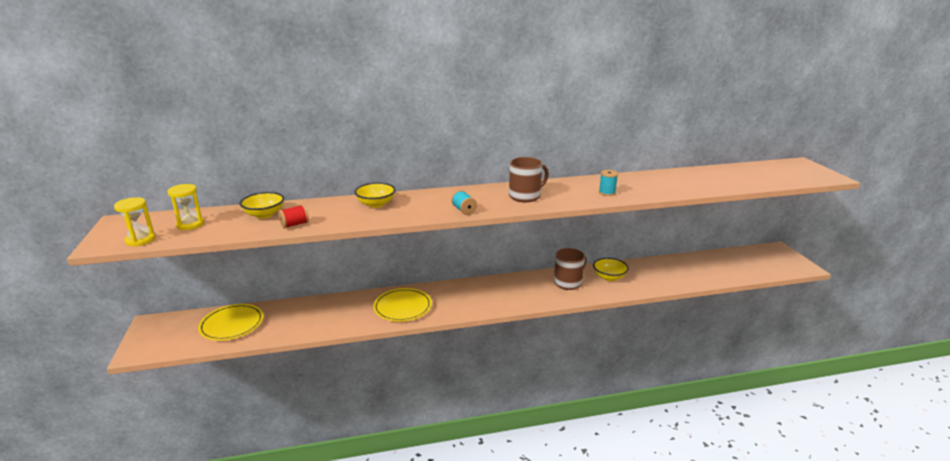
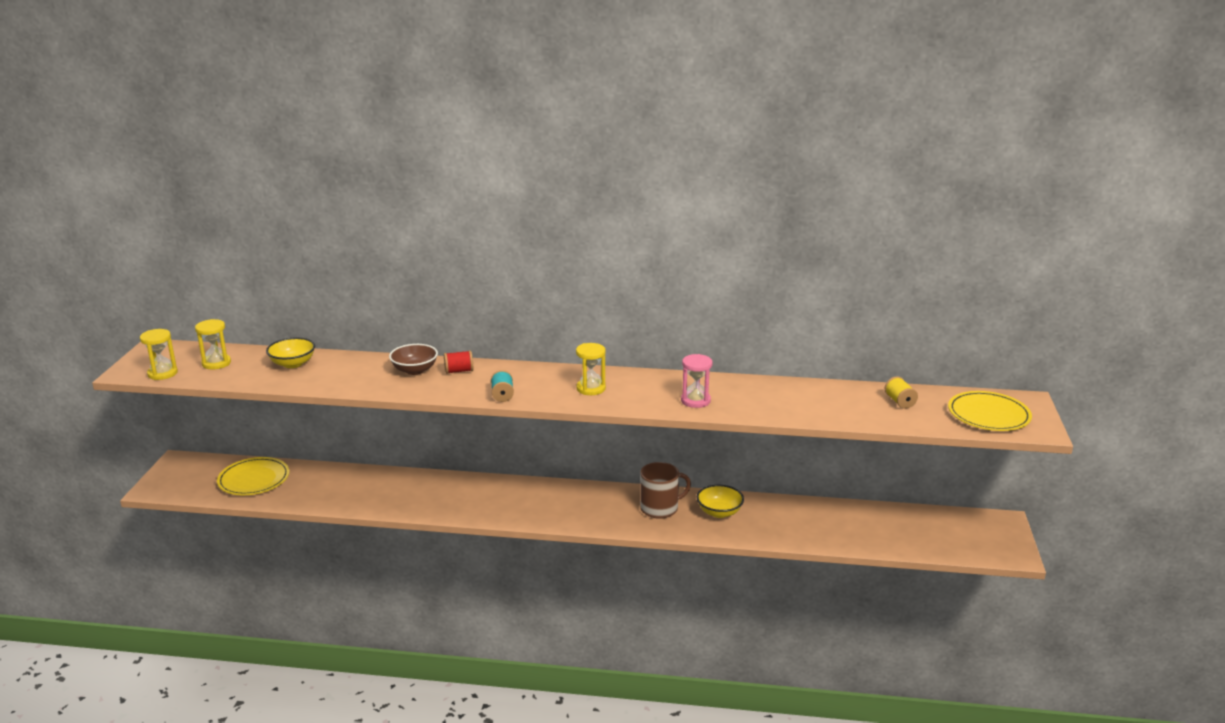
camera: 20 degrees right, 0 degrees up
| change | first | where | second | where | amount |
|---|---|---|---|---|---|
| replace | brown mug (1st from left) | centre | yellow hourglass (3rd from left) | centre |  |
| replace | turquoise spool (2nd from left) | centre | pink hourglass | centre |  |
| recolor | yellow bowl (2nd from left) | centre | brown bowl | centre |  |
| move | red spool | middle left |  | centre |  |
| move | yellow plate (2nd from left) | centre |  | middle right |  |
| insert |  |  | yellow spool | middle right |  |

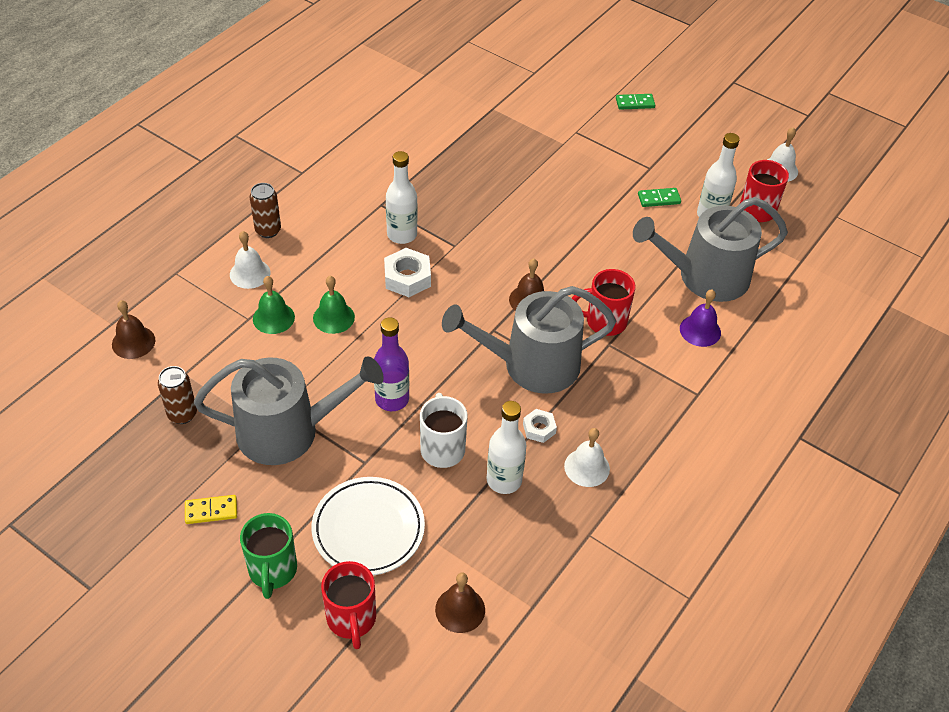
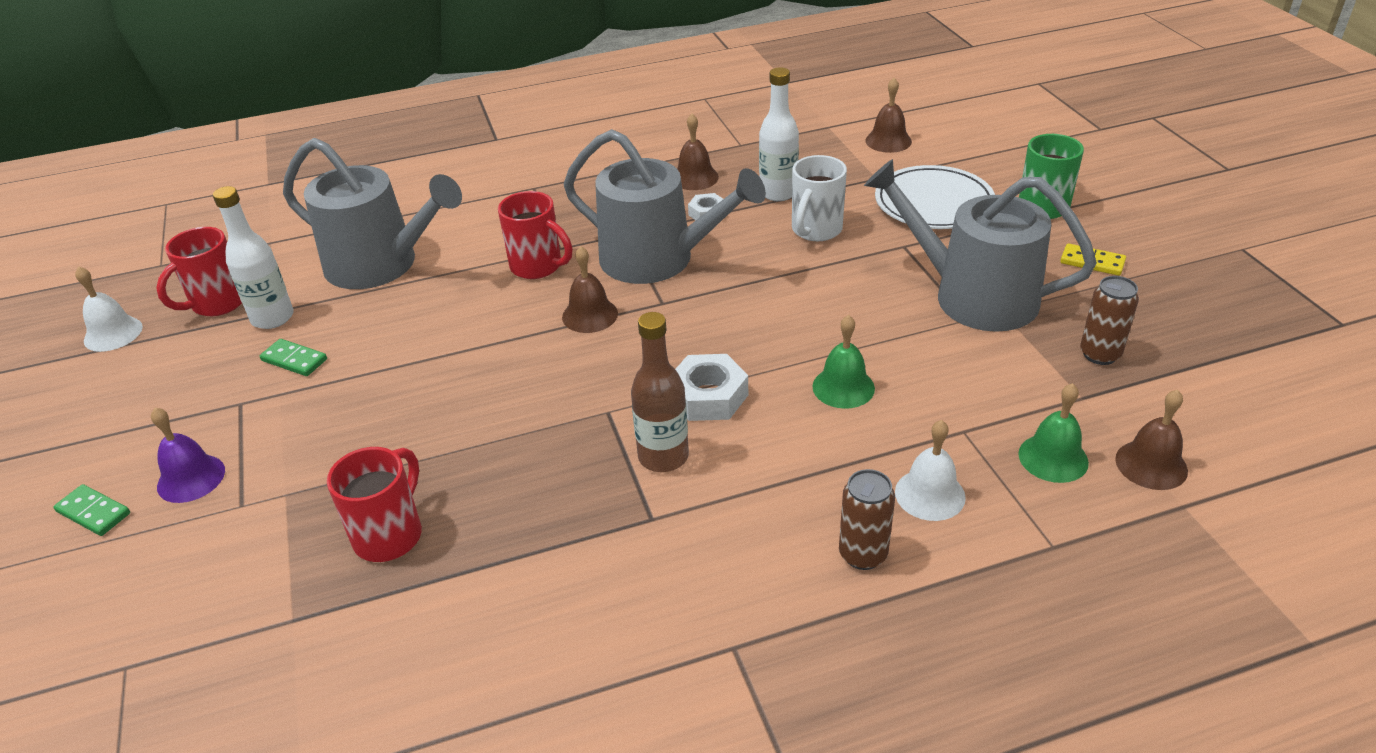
camera: 140 degrees left, 10 degrees down
| change | first | where | second | where | amount |
|---|---|---|---|---|---|
| recolor | white bottle (1st from left) | top centre | brown bottle | centre |  |
| move | green bell (1st from left in the first image) | middle left | green bell (2nd from left) | middle right |  |
| move | purple bell | middle right |  | middle left |  |
| delete | purple bottle | centre |  |  |  |
| recolor | white bell (2nd from left) | centre | brown bell (2nd from left) | top centre |  |
| move | red mug (1st from left in the first image) | bottom centre | red mug (2nd from left) | bottom left |  |

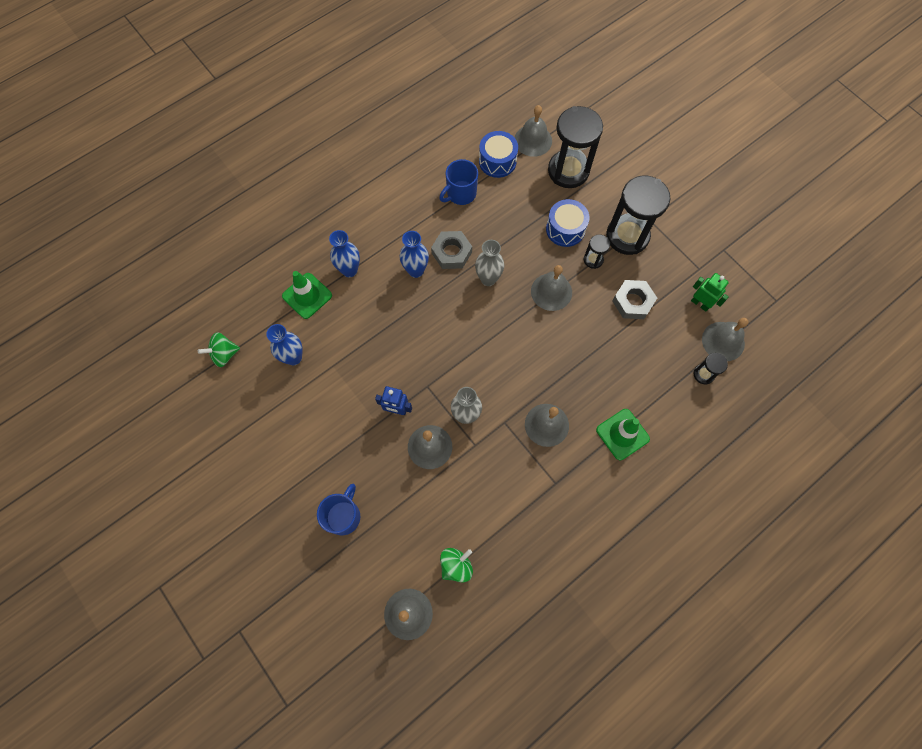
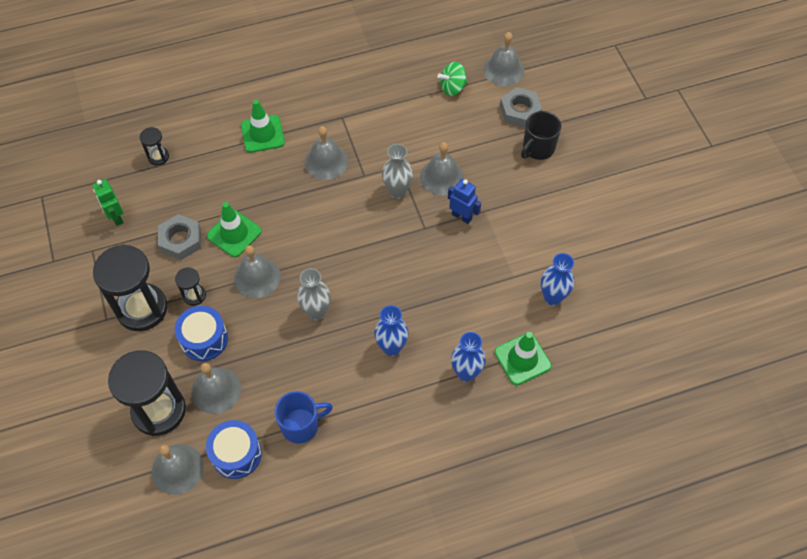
camera: 160 degrees left, 10 degrees down
| change | first | where | second | where | amount |
|---|---|---|---|---|---|
| move | grey nut (1st from left in the first image) | centre | grey nut (2nd from left) | top centre |  |
| move | grey bell (6th from left in the first image) | middle right | grey bell (2nd from left) | bottom left |  |
| delete | green spinning top (1st from left) | middle left |  |  |  |
| recolor | blue mug (1st from left) | bottom centre | black mug | top right |  |
| insert |  |  | green traffic cone (1st from left) | middle left |  |

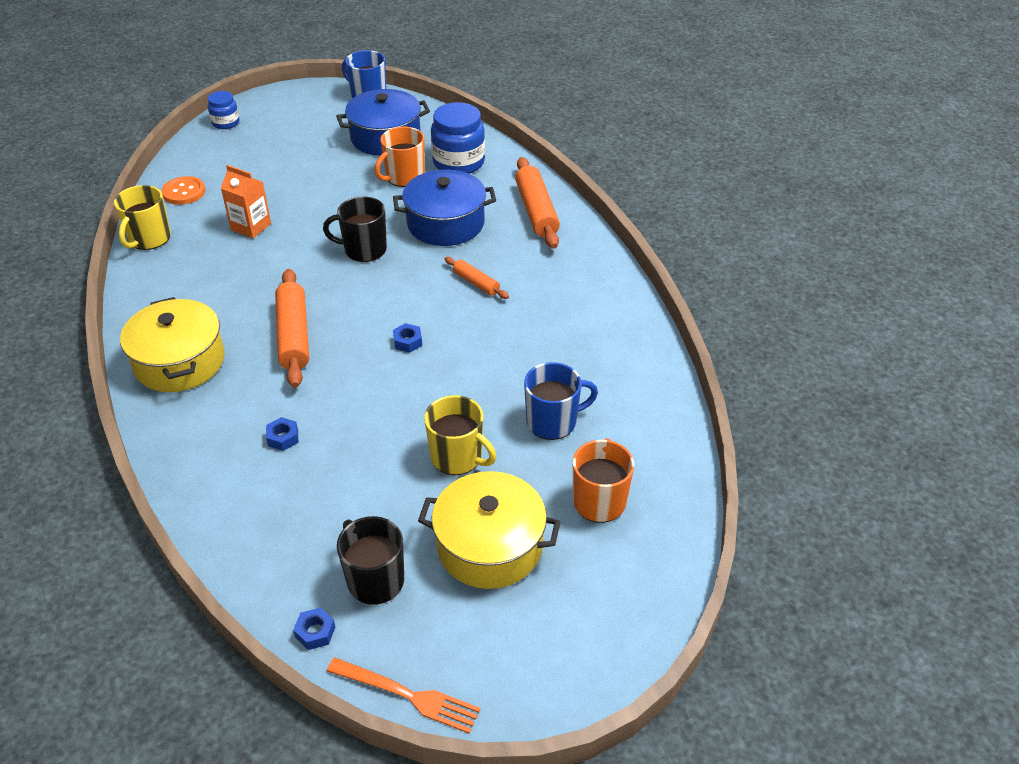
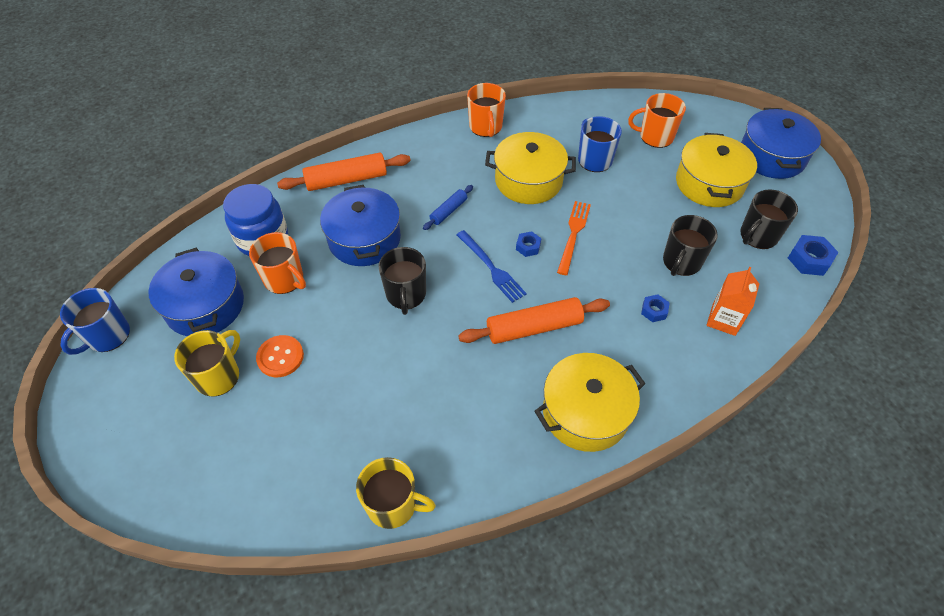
camera: 95 degrees left, 10 degrees up
| change | first | where | second | where | amount |
|---|---|---|---|---|---|
| delete | blue jar (1st from left) | top left |  |  |  |
| move | orange carton | top left |  | middle right |  |
| move | orange button | top left |  | middle left |  |
| recolor | orange rolling pin (2nd from left) | centre | blue rolling pin | centre |  |
| move | yellow mug (2nd from left in the first image) | centre | yellow mug (1st from left) | middle left |  |
| resize | blue nut (2nd from left in the first image) | bottom left | blue nut (3rd from left) | middle right | x1.62 |
| move | orange fork | bottom centre |  | centre |  |
| insert |  |  | orange mug (2nd from left) | top centre |  |
| insert |  |  | blue pot (3rd from left) | top right |  |
| insert |  |  | yellow pot (1st from left) | top centre |  |
| insert |  |  | black mug (2nd from left) | middle right |  |
| insert |  |  | blue fork | centre |  |

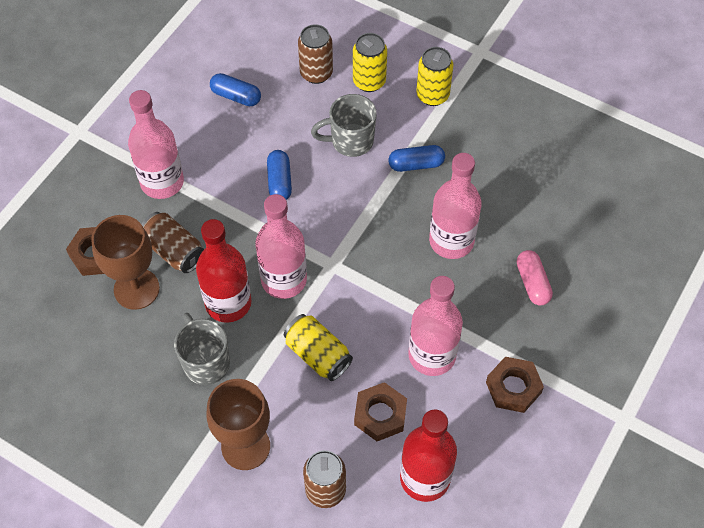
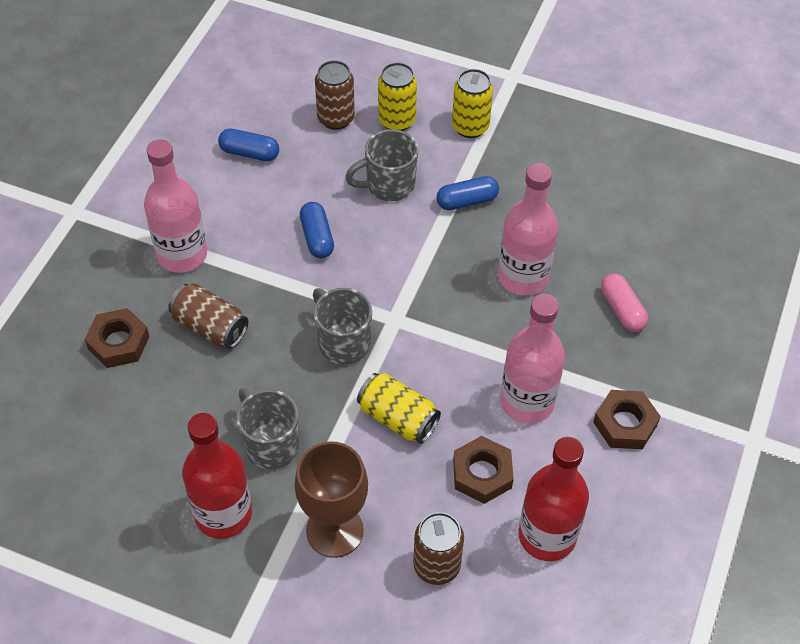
camera: 10 degrees left, 5 degrees down
| change | first | where | second | where | amount |
|---|---|---|---|---|---|
| replace | pink bottle (2nd from left) | centre | grey mug (2nd from left) | centre |  |
| delete | brown goblet (1st from left) | middle left |  |  |  |
| move | red bottle (1st from left) | middle left |  | bottom left |  |

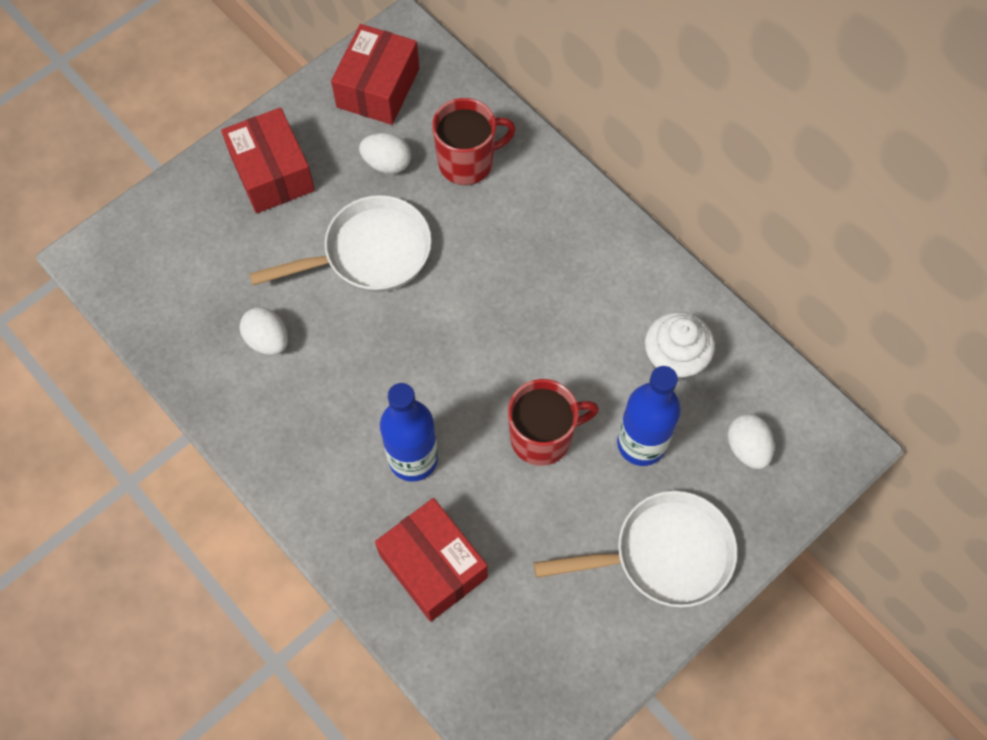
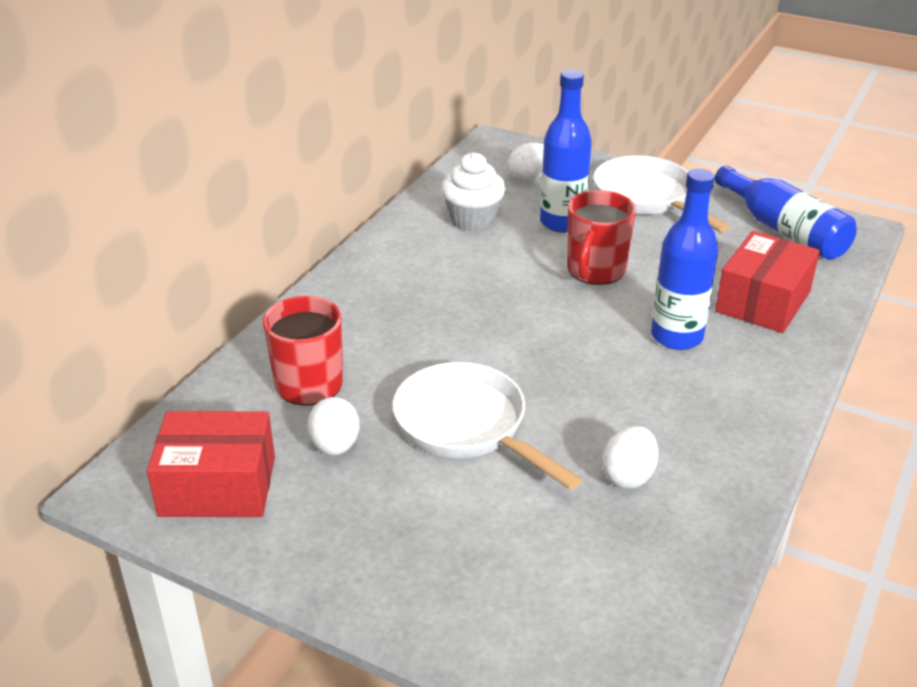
camera: 110 degrees left, 30 degrees down
| change | first | where | second | where | amount |
|---|---|---|---|---|---|
| delete | red box (1st from left) | top left |  |  |  |
| rotate | red mug (2nd from left) | centre |  | centre | 120 degrees counterclockwise |
| insert |  |  | blue bottle (3rd from left) | top right |  |

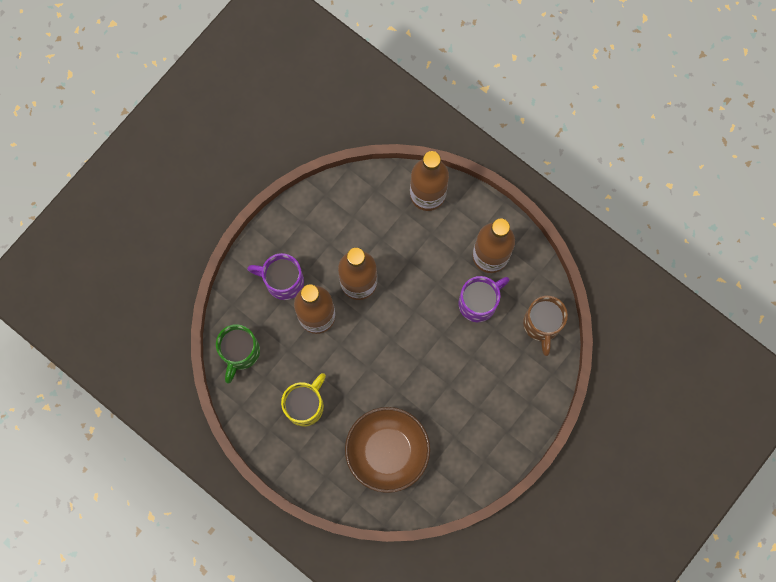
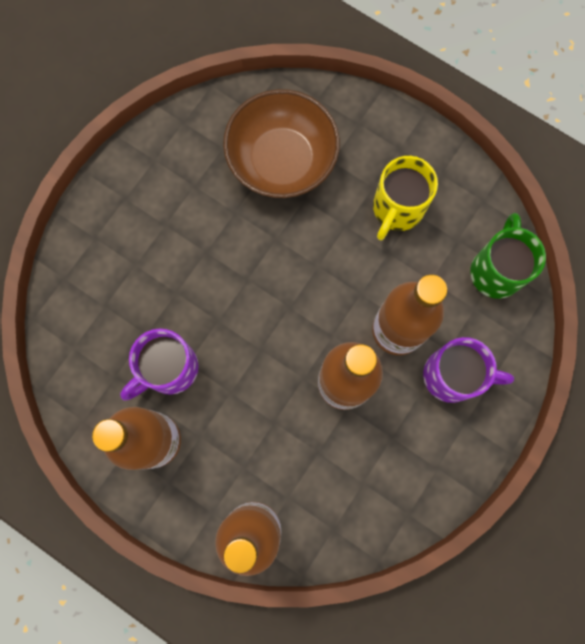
camera: 175 degrees right, 0 degrees up
| change | first | where | second | where | amount |
|---|---|---|---|---|---|
| delete | brown mug | middle right |  |  |  |

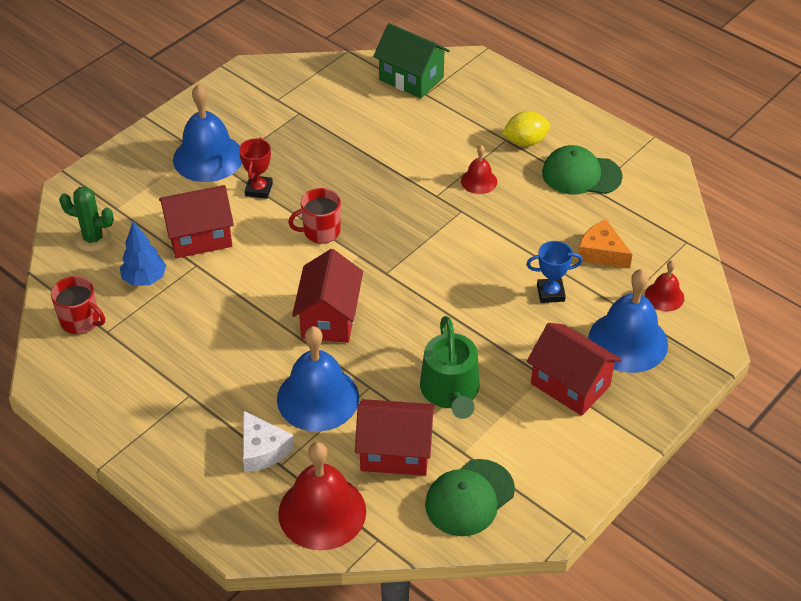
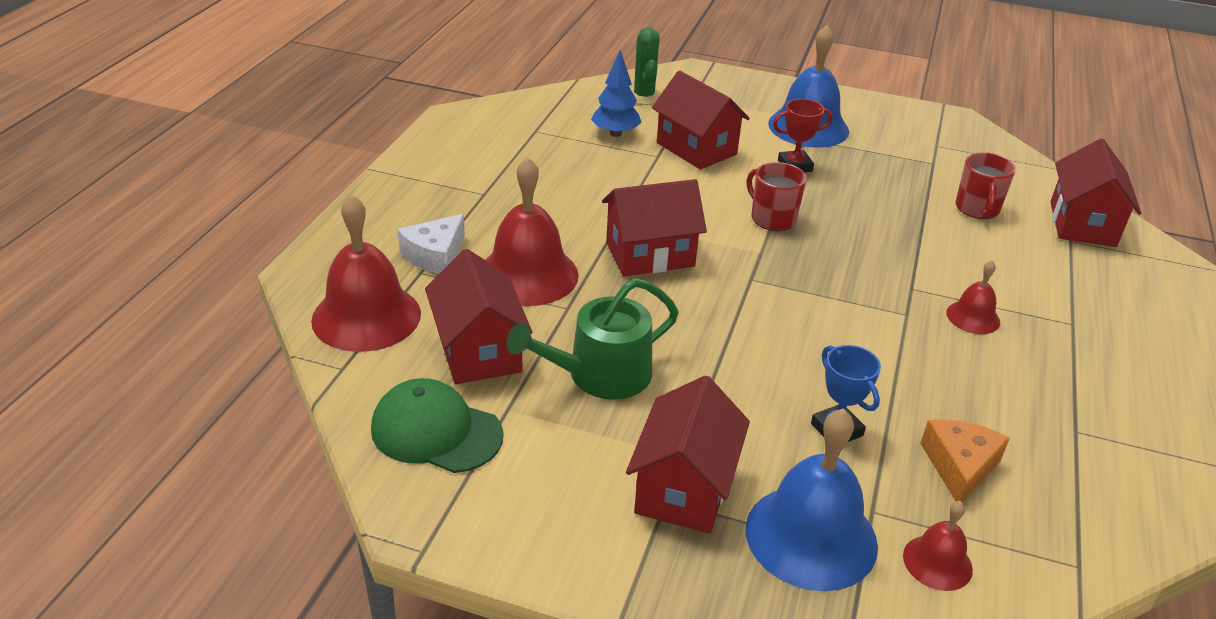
camera: 65 degrees right, 10 degrees down
| change | first | where | second | where | amount |
|---|---|---|---|---|---|
| recolor | green house | top centre | red house (5th from left) | top right |  |
| delete | yellow lemon | top centre |  |  |  |
| delete | green cap (2nd from left) | top right |  |  |  |
| move | red mug (1st from left in the first image) | middle left | red mug (2nd from left) | top right |  |
| recolor | blue bell (2nd from left) | centre | red bell (2nd from left) | centre |  |

